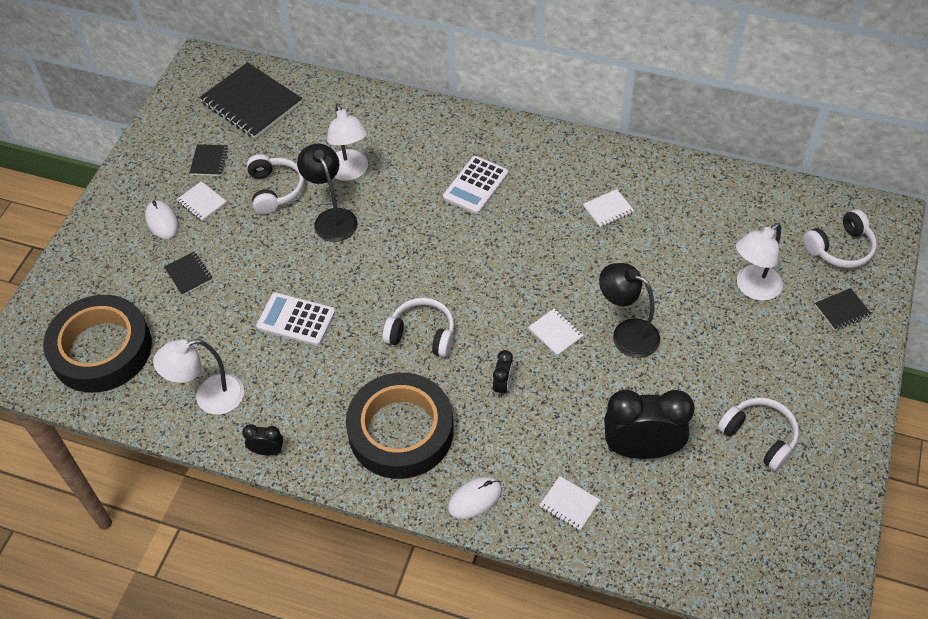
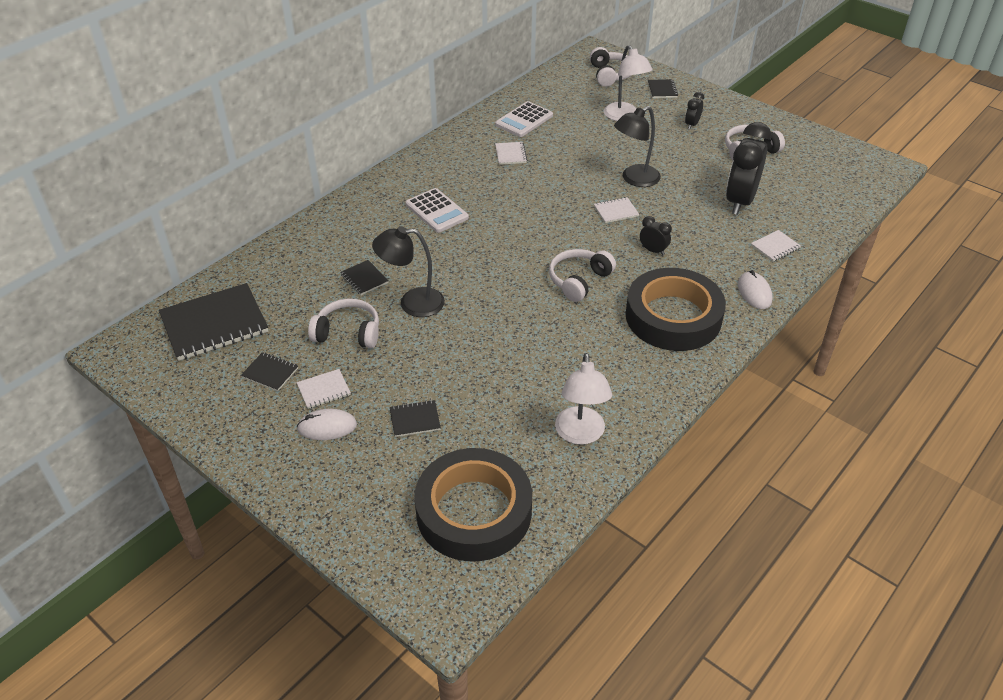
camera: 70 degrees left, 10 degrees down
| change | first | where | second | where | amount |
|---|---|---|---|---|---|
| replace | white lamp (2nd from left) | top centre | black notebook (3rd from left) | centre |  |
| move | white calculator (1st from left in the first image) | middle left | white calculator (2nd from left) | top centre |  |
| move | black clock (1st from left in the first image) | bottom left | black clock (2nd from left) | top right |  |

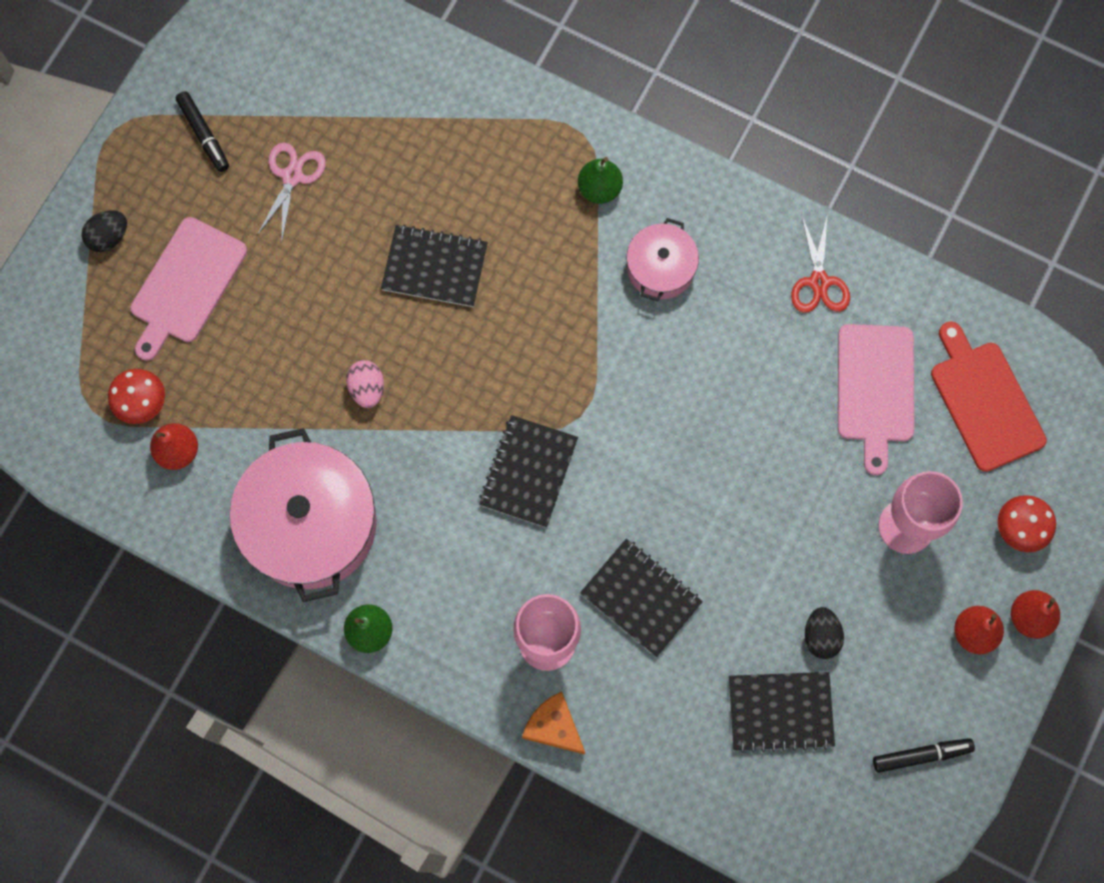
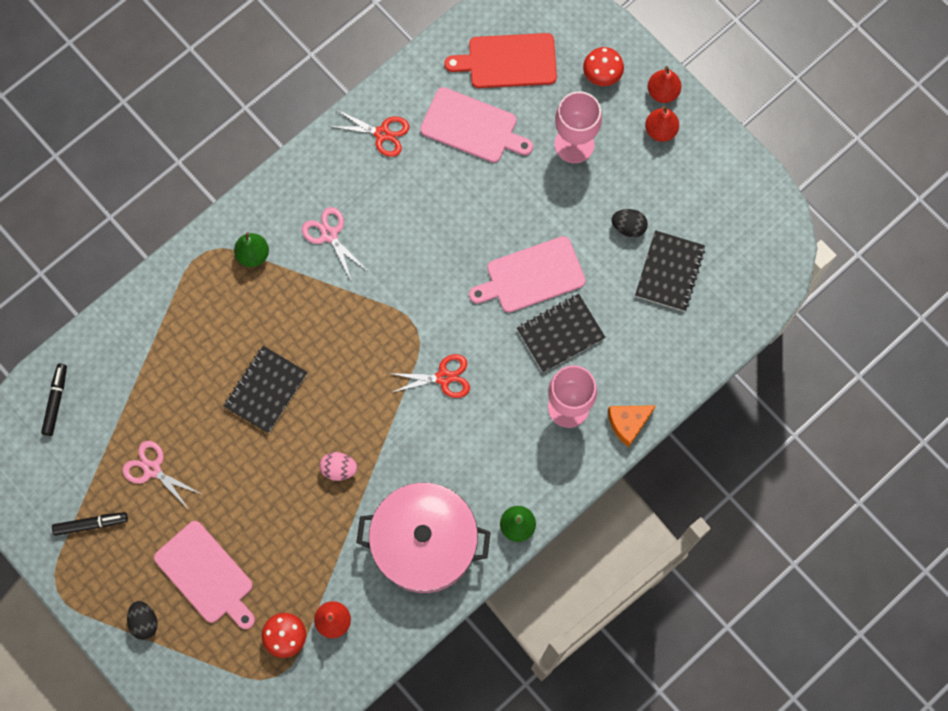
camera: 70 degrees left, 0 degrees up
| change | first | where | second | where | amount |
|---|---|---|---|---|---|
| replace | pink pot (2nd from left) | top centre | pink scissors (2nd from left) | centre |  |
| replace | black notebook (2nd from left) | centre | red scissors (2nd from left) | centre |  |
| move | black marker (2nd from left in the first image) | bottom right | black marker (1st from left) | middle left |  |
| insert |  |  | pink cutting board (3rd from left) | centre |  |

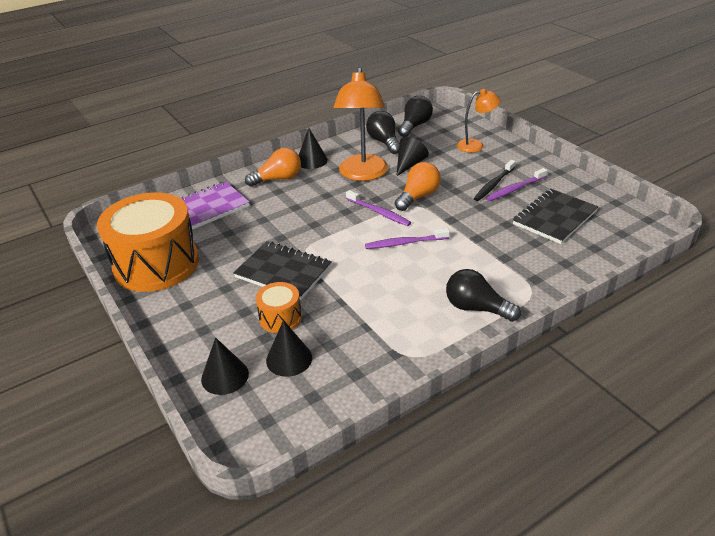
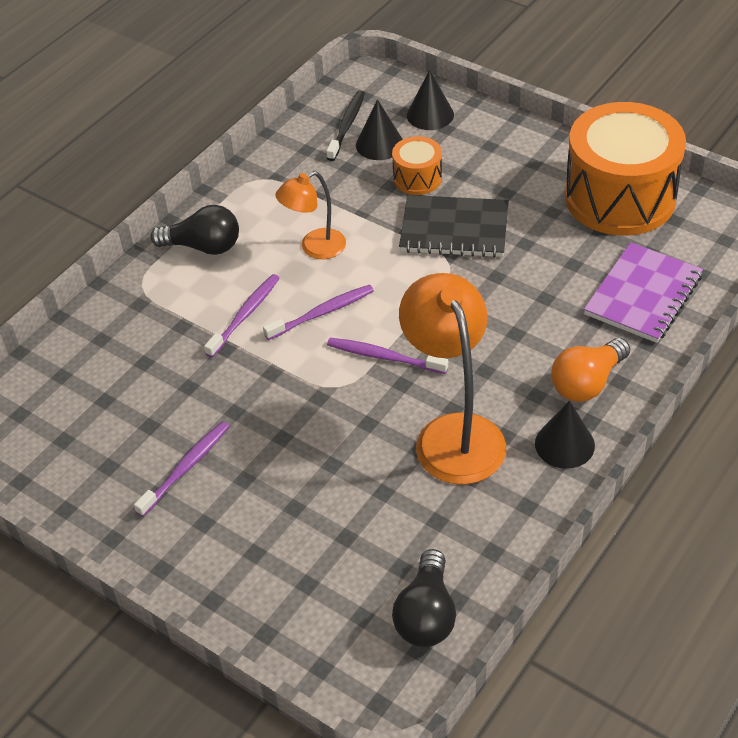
camera: 160 degrees right, 10 degrees up
| change | first | where | second | where | amount |
|---|---|---|---|---|---|
| move | orange lamp (2nd from left in the first image) | top right | orange lamp (1st from left) | top centre |  |
| delete | black light bulb (1st from left) | top centre |  |  |  |
| delete | black cone (4th from left) | top centre |  |  |  |
| move | black toothbrush | middle right |  | top centre |  |
| delete | orange light bulb (2nd from left) | centre |  |  |  |
| delete | black notebook (2nd from left) | middle right |  |  |  |
| insert |  |  | purple toothbrush (2nd from left) | middle left |  |

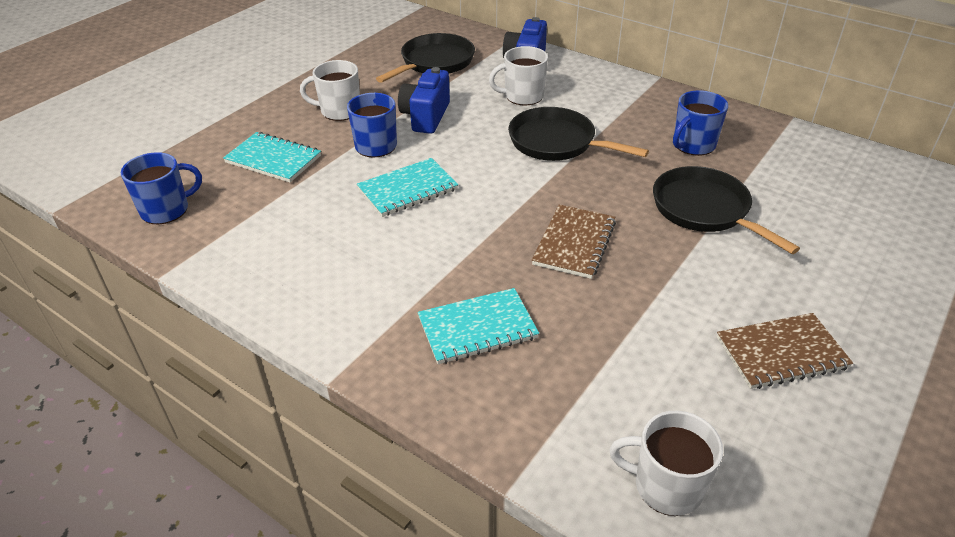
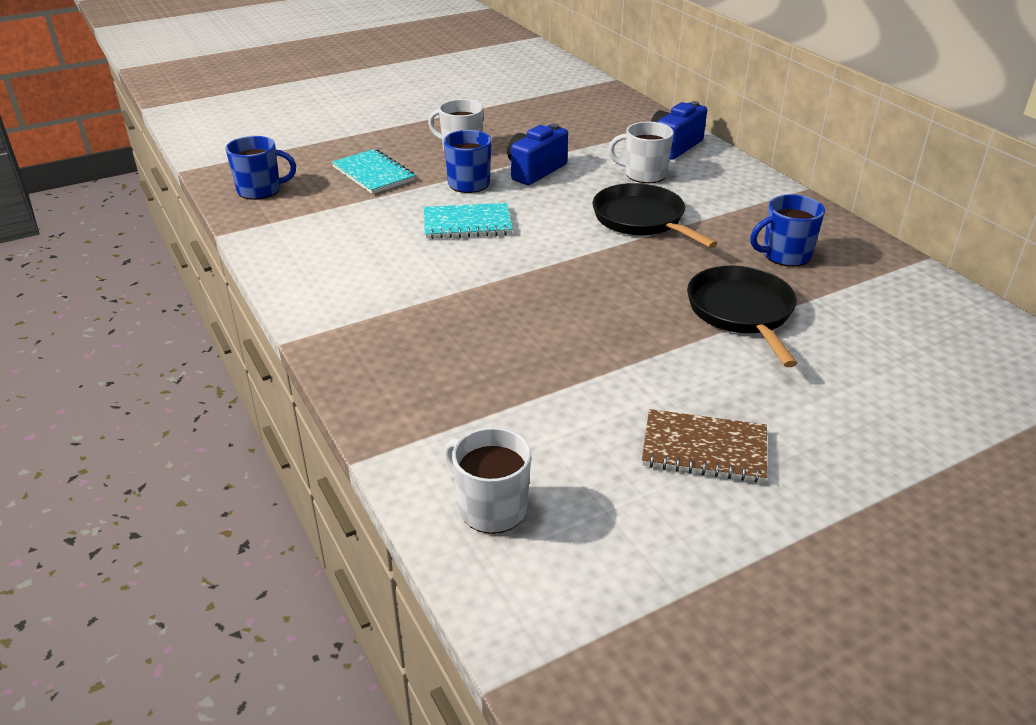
camera: 25 degrees right, 5 degrees down
| change | first | where | second | where | amount |
|---|---|---|---|---|---|
| delete | black pan (1st from left) | top centre |  |  |  |
| delete | brown notebook (1st from left) | centre |  |  |  |
| delete | turquoise notebook (3rd from left) | centre |  |  |  |

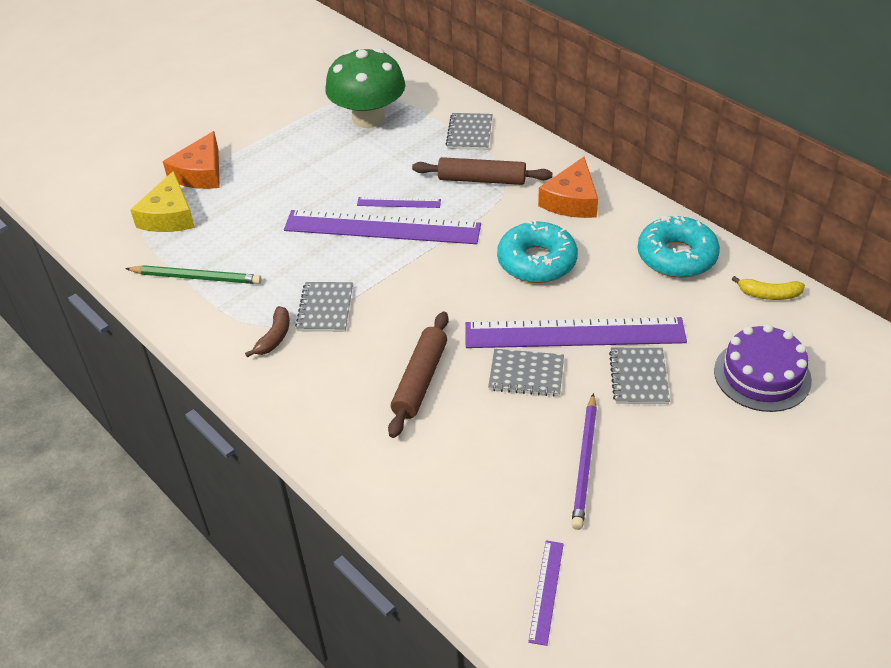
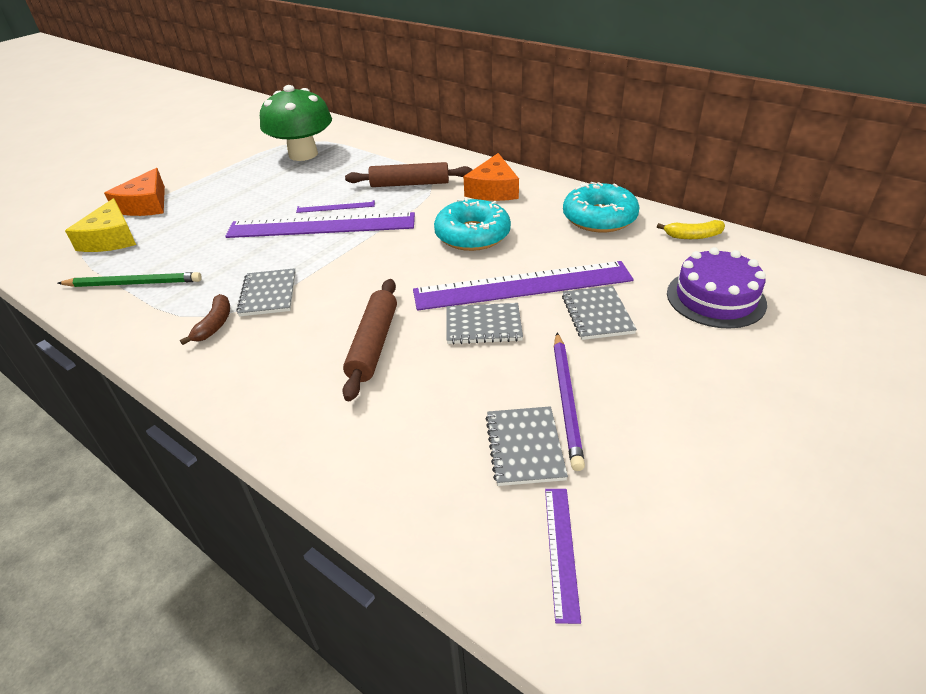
camera: 10 degrees left, 5 degrees down
| change | first | where | second | where | amount |
|---|---|---|---|---|---|
| move | grey notebook (2nd from left in the first image) | top centre | grey notebook (3rd from left) | centre |  |

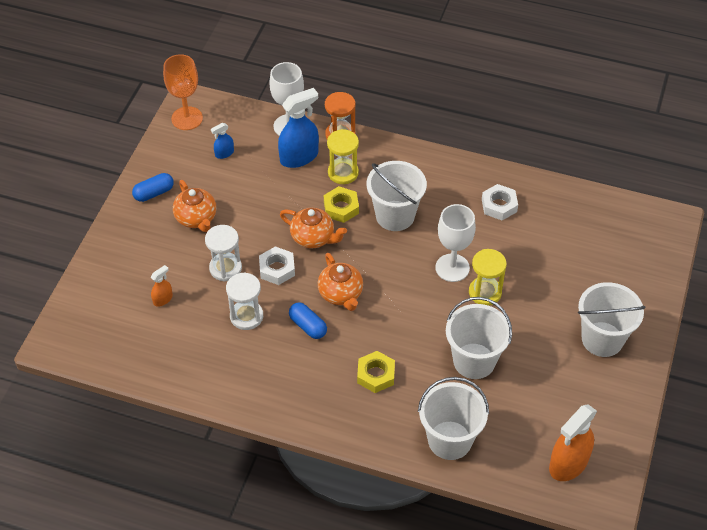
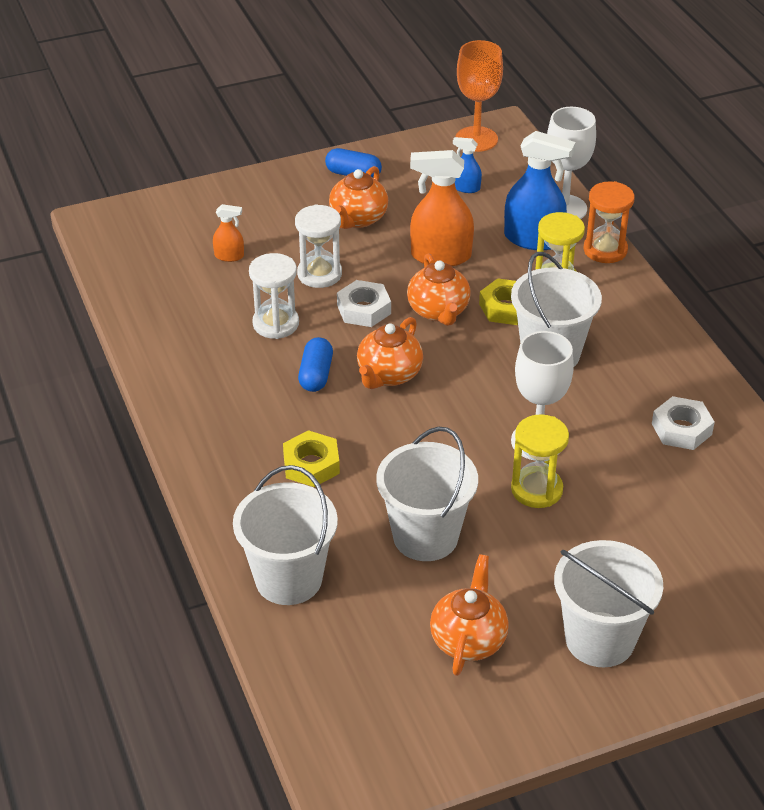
camera: 50 degrees right, 10 degrees down
| change | first | where | second | where | amount |
|---|---|---|---|---|---|
| move | orange spray bottle (2nd from left) | bottom right |  | top centre |  |
| insert |  |  | orange teapot (4th from left) | bottom centre |  |

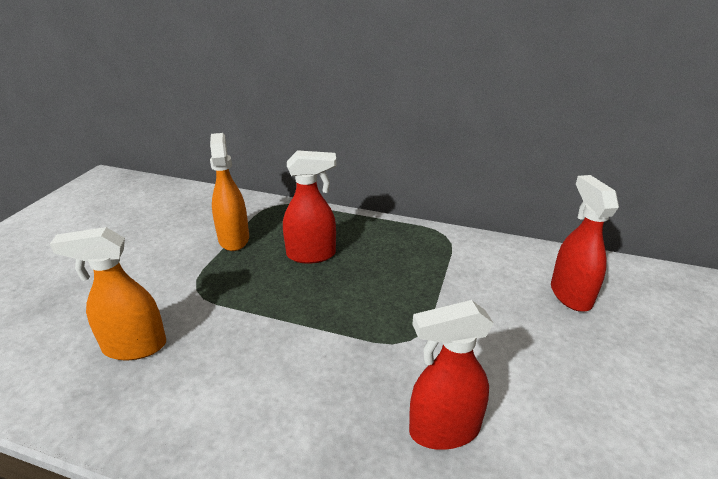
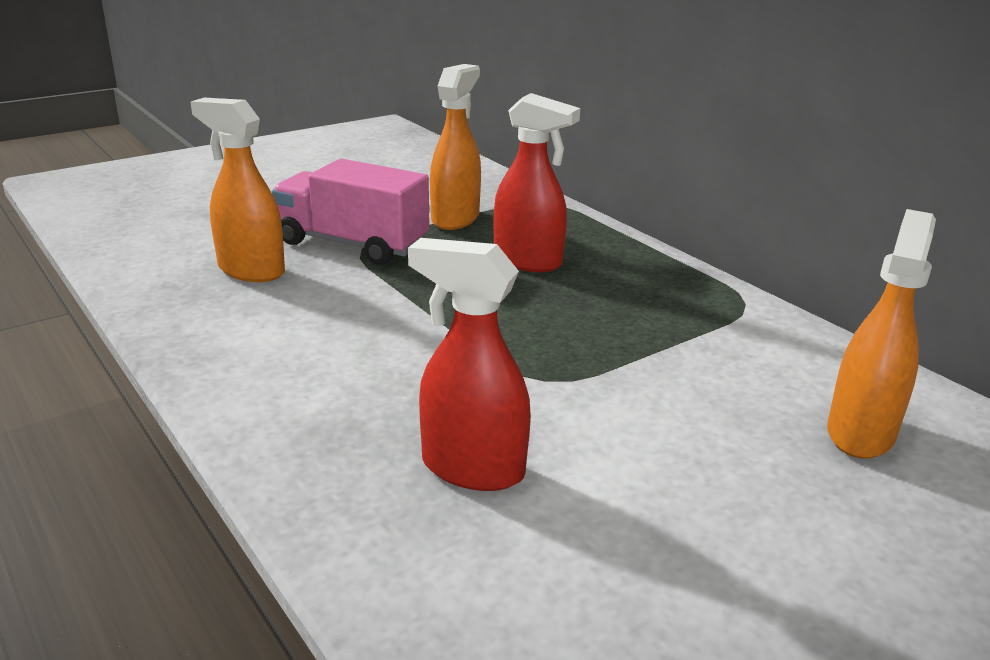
camera: 35 degrees right, 5 degrees down
| change | first | where | second | where | amount |
|---|---|---|---|---|---|
| recolor | red spray bottle (3rd from left) | middle right | orange spray bottle (3rd from left) | middle right |  |
| insert |  |  | pink truck | top centre |  |

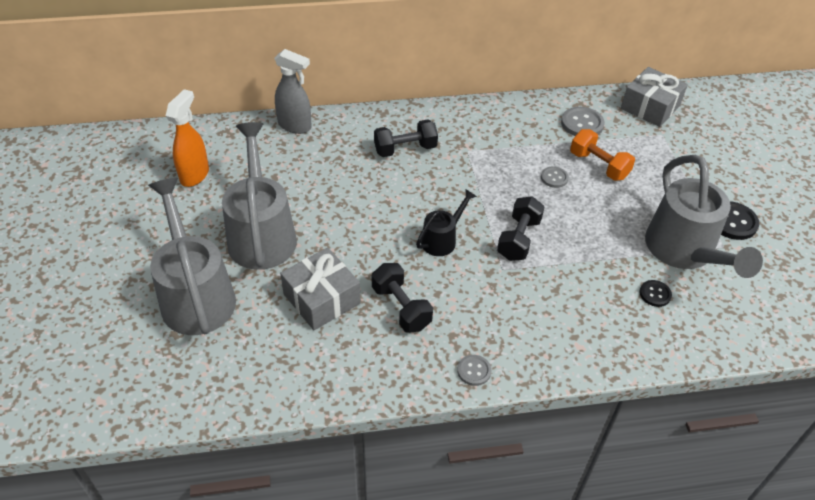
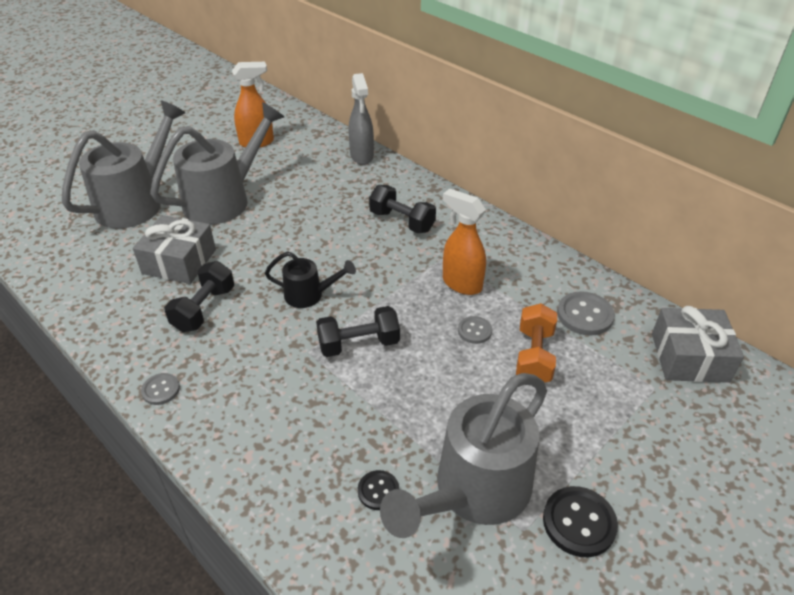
camera: 55 degrees right, 5 degrees down
| change | first | where | second | where | amount |
|---|---|---|---|---|---|
| insert |  |  | orange spray bottle (2nd from left) | centre |  |

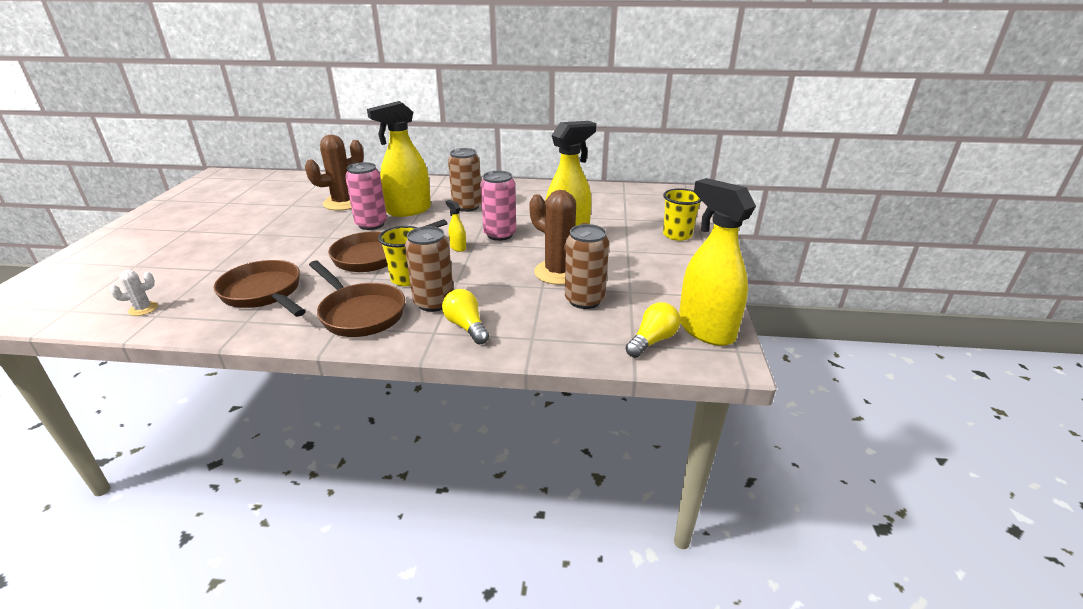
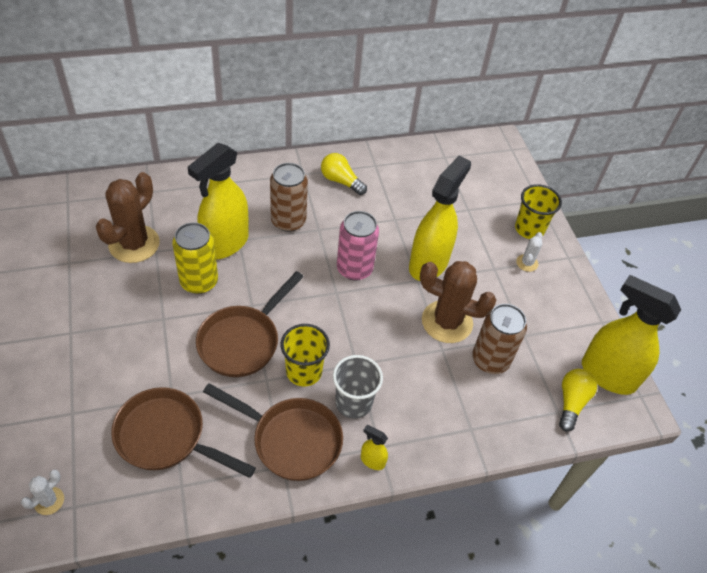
camera: 25 degrees left, 20 degrees up
| change | first | where | second | where | amount |
|---|---|---|---|---|---|
| recolor | pink can (1st from left) | top centre | yellow can | middle left |  |
| move | yellow spray bottle (2nd from left) | centre |  | bottom centre |  |
| replace | brown can (1st from left) | centre | grey cup | bottom centre |  |
| move | yellow light bulb (1st from left) | centre |  | top centre |  |
| insert |  |  | white cactus (2nd from left) | middle right |  |

